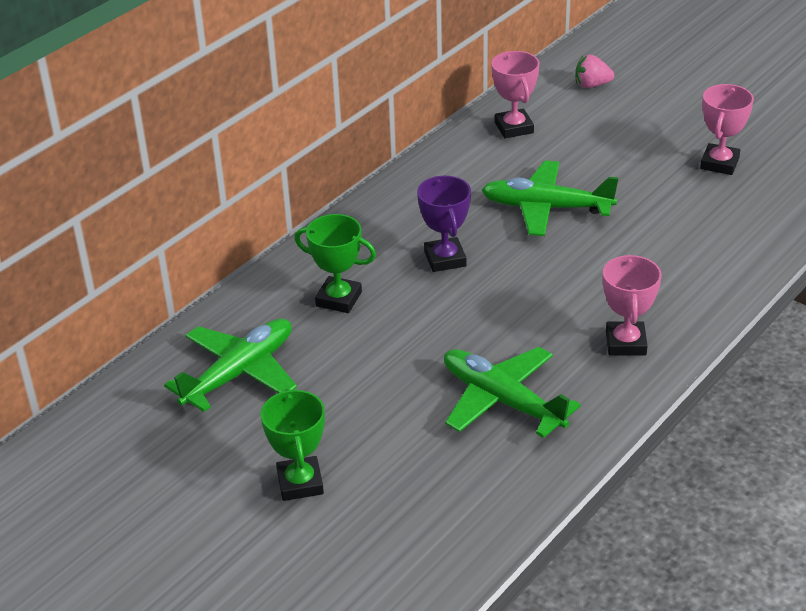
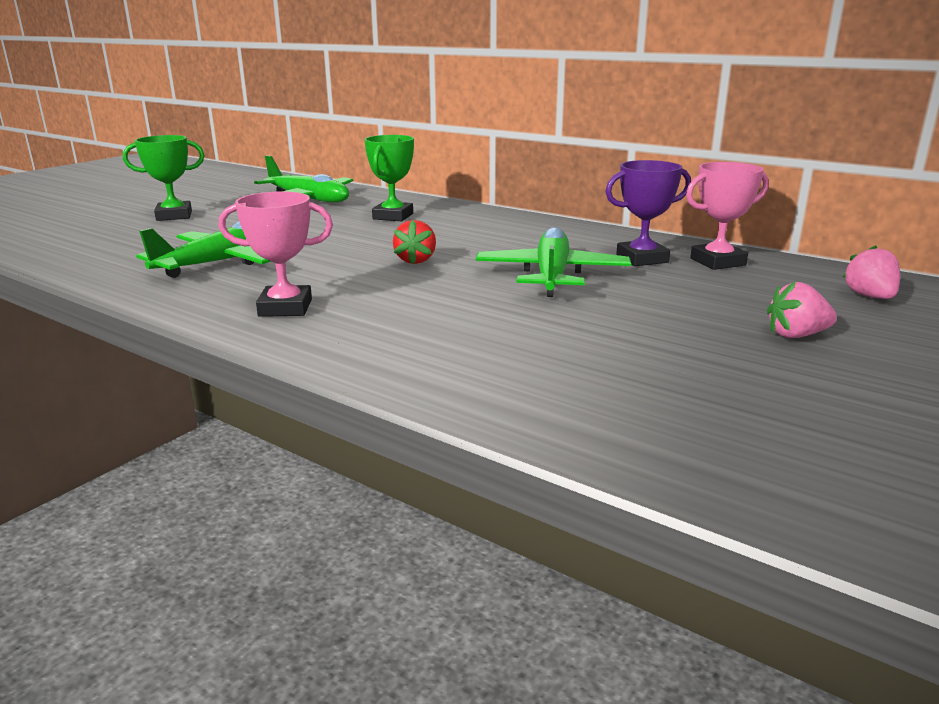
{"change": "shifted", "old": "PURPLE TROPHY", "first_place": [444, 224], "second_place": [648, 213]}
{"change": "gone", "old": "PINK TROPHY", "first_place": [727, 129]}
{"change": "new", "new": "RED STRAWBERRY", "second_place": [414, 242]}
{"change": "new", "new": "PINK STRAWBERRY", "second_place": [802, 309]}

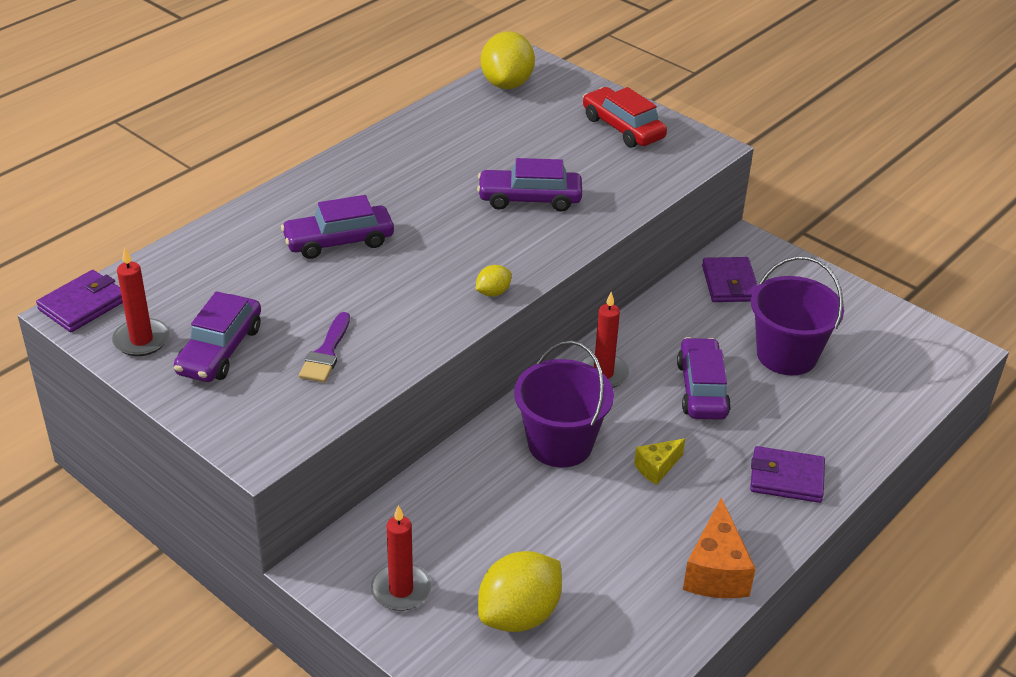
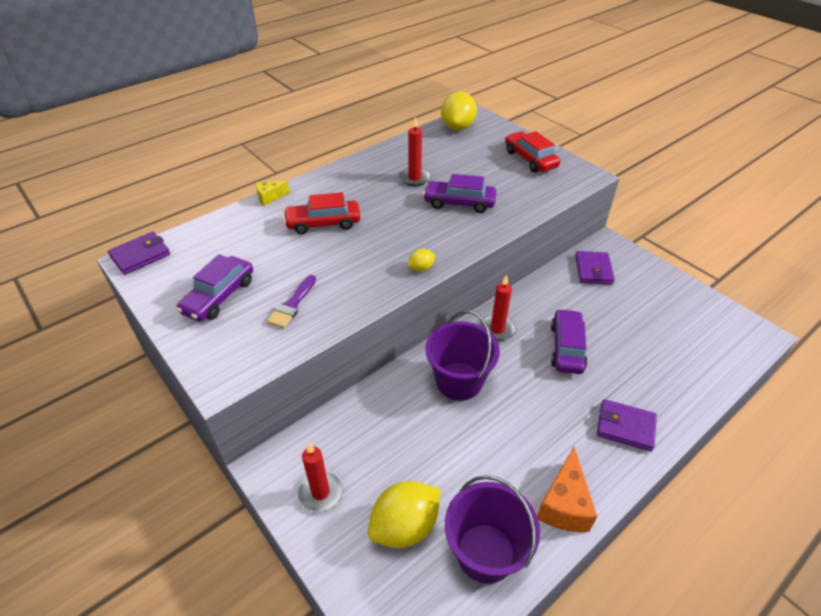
{"change": "shifted", "old": "RED CANDLE", "first_place": [141, 302], "second_place": [415, 151]}
{"change": "repainted", "old": "PURPLE CAR", "new": "RED CAR", "first_place": [337, 227], "second_place": [322, 213]}
{"change": "shifted", "old": "YELLOW CHEESE", "first_place": [659, 461], "second_place": [272, 193]}
{"change": "shifted", "old": "PURPLE BUCKET", "first_place": [797, 315], "second_place": [492, 529]}

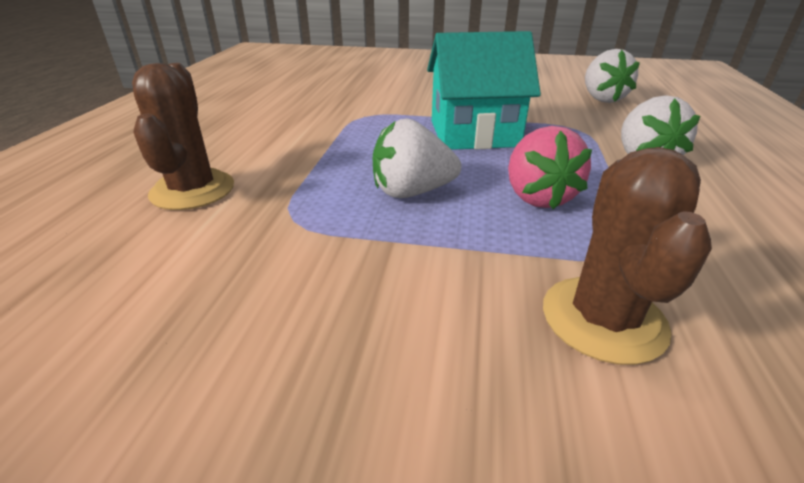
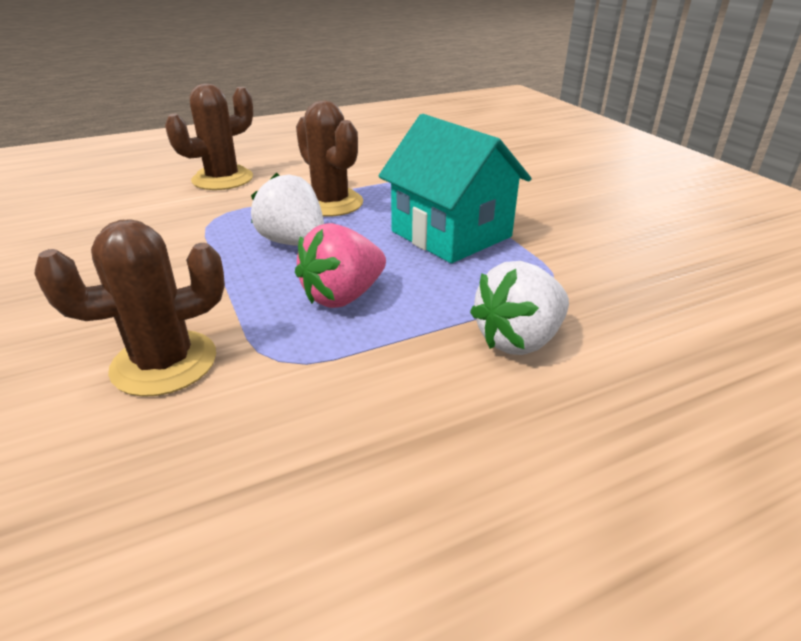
{"change": "gone", "old": "WHITE STRAWBERRY", "first_place": [612, 76]}
{"change": "new", "new": "BROWN CACTUS", "second_place": [329, 158]}

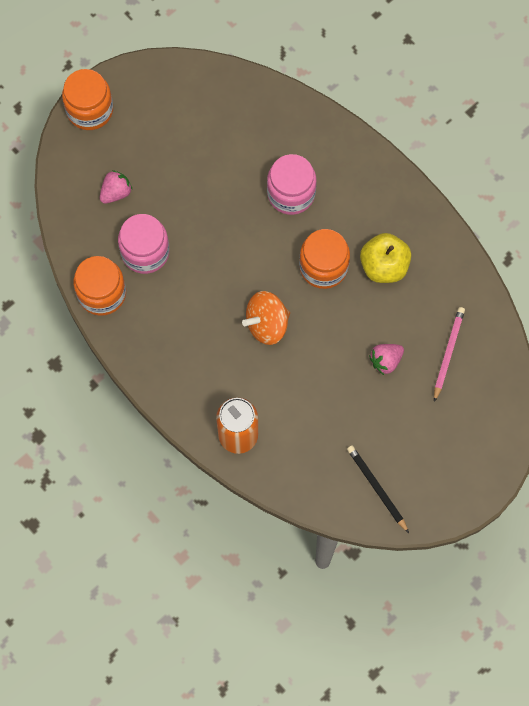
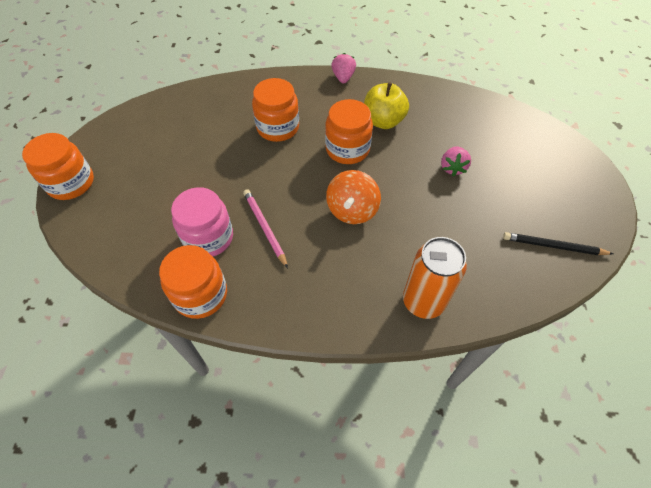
{"change": "shifted", "old": "PINK STRAWBERRY", "first_place": [116, 187], "second_place": [343, 68]}
{"change": "repainted", "old": "PINK JAR", "new": "ORANGE JAR", "first_place": [291, 184], "second_place": [275, 110]}
{"change": "shifted", "old": "PINK PENCIL", "first_place": [449, 354], "second_place": [265, 228]}

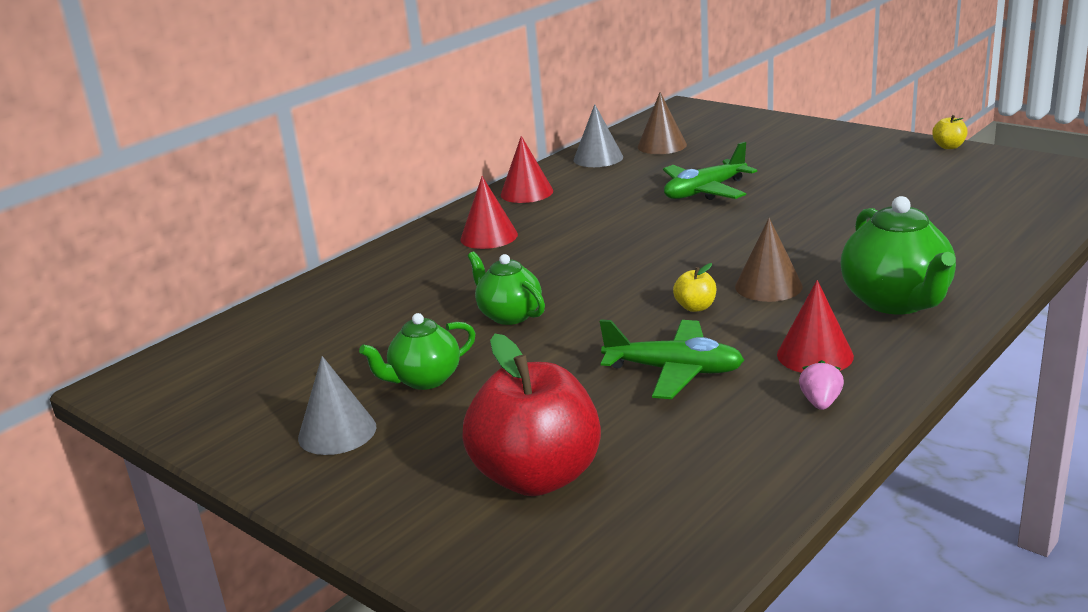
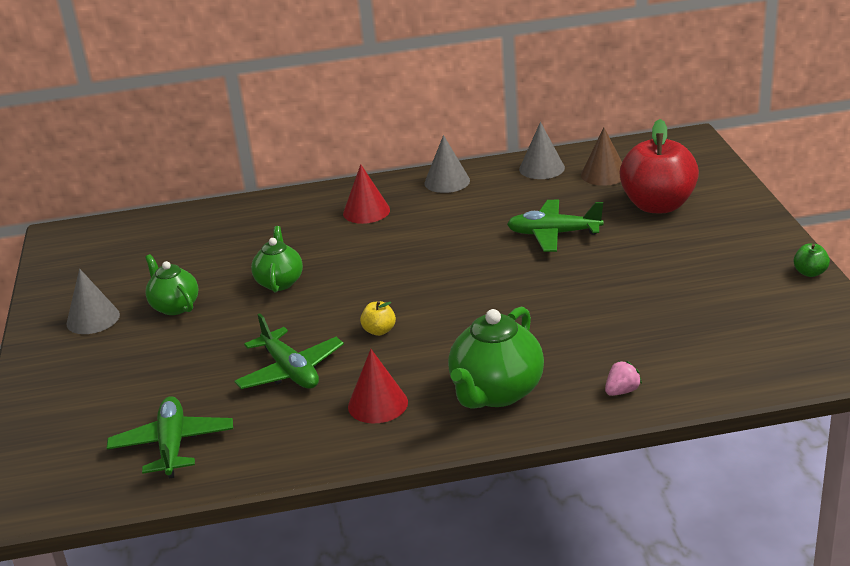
{"change": "rotated", "old": "GREEN TEAPOT", "first_place": [417, 351], "second_place": [172, 284], "degrees": 45}
{"change": "shifted", "old": "RED APPLE", "first_place": [531, 415], "second_place": [659, 166]}
{"change": "repainted", "old": "RED CONE", "new": "GREY CONE", "first_place": [527, 169], "second_place": [447, 164]}
{"change": "gone", "old": "BROWN CONE", "first_place": [769, 260]}
{"change": "shifted", "old": "PINK STRAWBERRY", "first_place": [821, 385], "second_place": [623, 378]}
{"change": "repainted", "old": "YELLOW APPLE", "new": "GREEN APPLE", "first_place": [950, 132], "second_place": [811, 260]}
{"change": "new", "new": "GREEN PLANE", "second_place": [170, 437]}

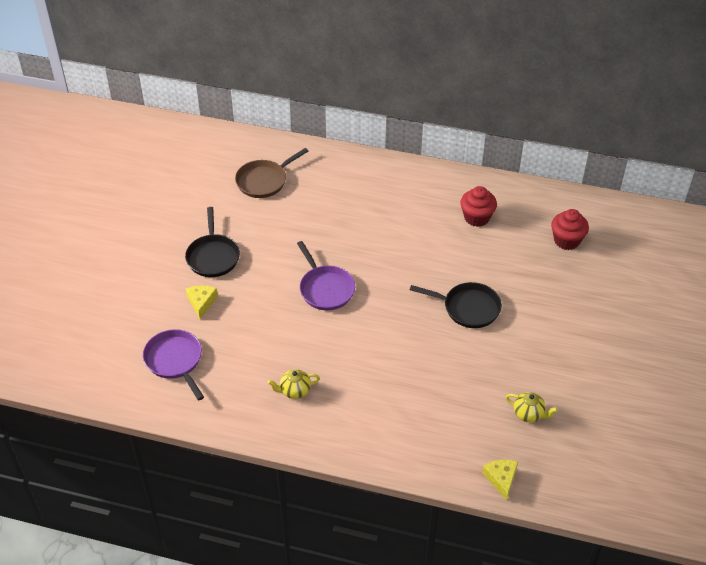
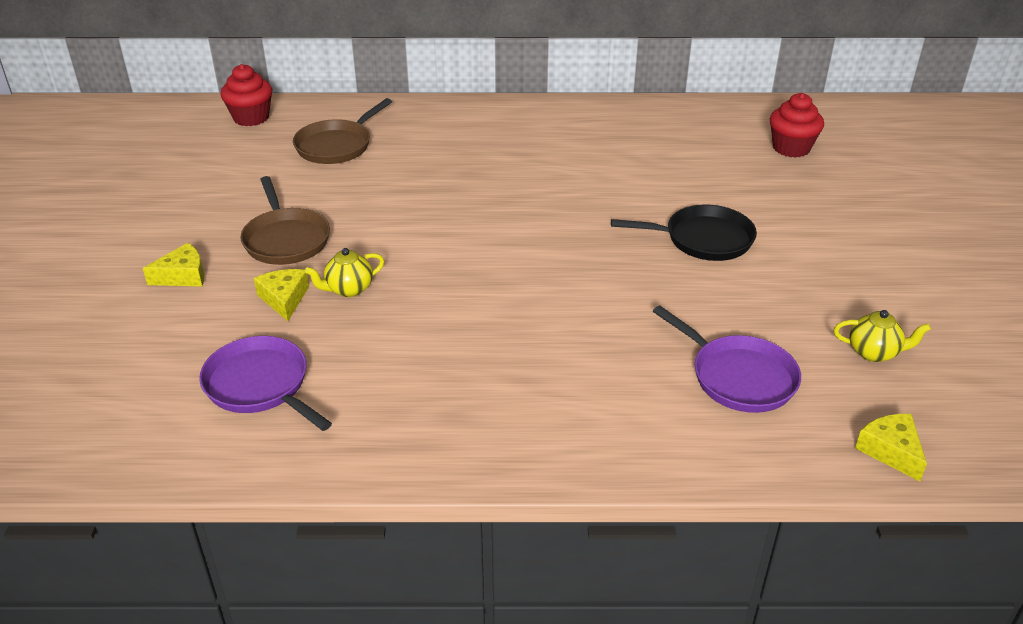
{"change": "repainted", "old": "BLACK PAN", "new": "BROWN PAN", "first_place": [212, 242], "second_place": [285, 220]}
{"change": "shifted", "old": "YELLOW TEAPOT", "first_place": [294, 384], "second_place": [344, 272]}
{"change": "shifted", "old": "PURPLE PAN", "first_place": [326, 275], "second_place": [727, 359]}
{"change": "shifted", "old": "RED CUPCAKE", "first_place": [478, 206], "second_place": [246, 95]}
{"change": "new", "new": "YELLOW CHEESE", "second_place": [173, 264]}

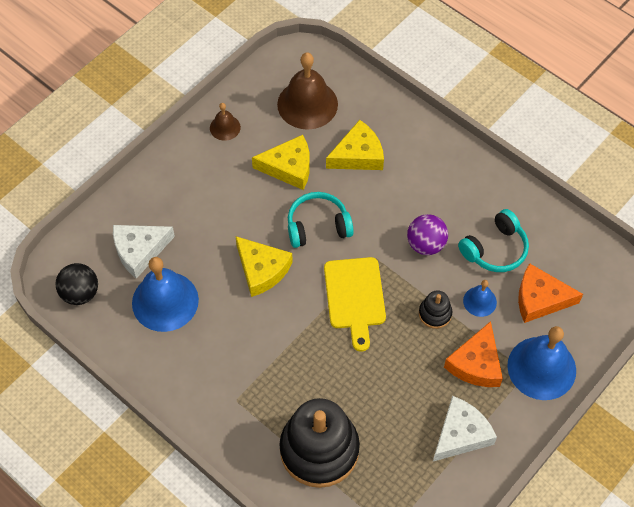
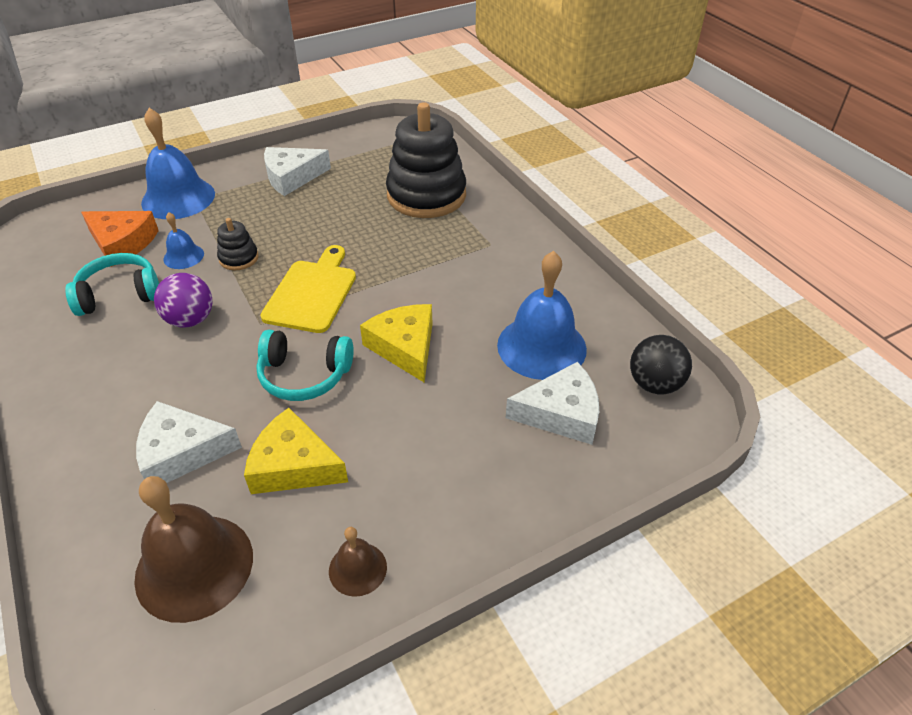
{"change": "repainted", "old": "YELLOW CHEESE", "new": "WHITE CHEESE", "first_place": [355, 145], "second_place": [189, 442]}
{"change": "gone", "old": "ORANGE CHEESE", "first_place": [473, 354]}

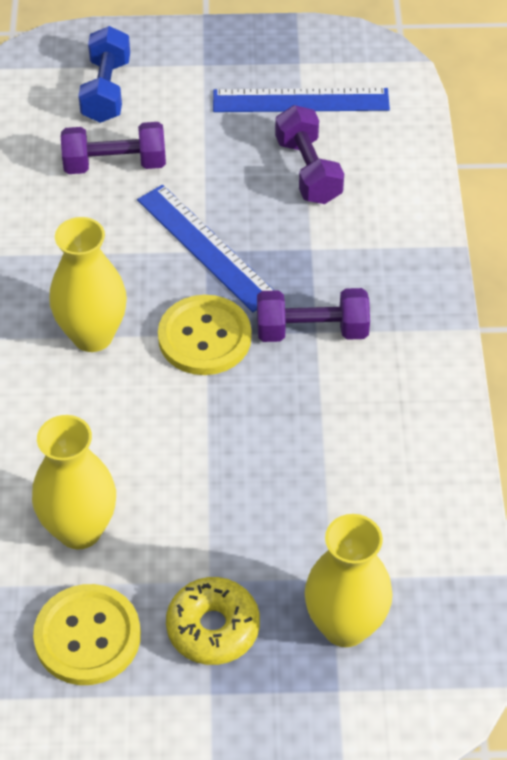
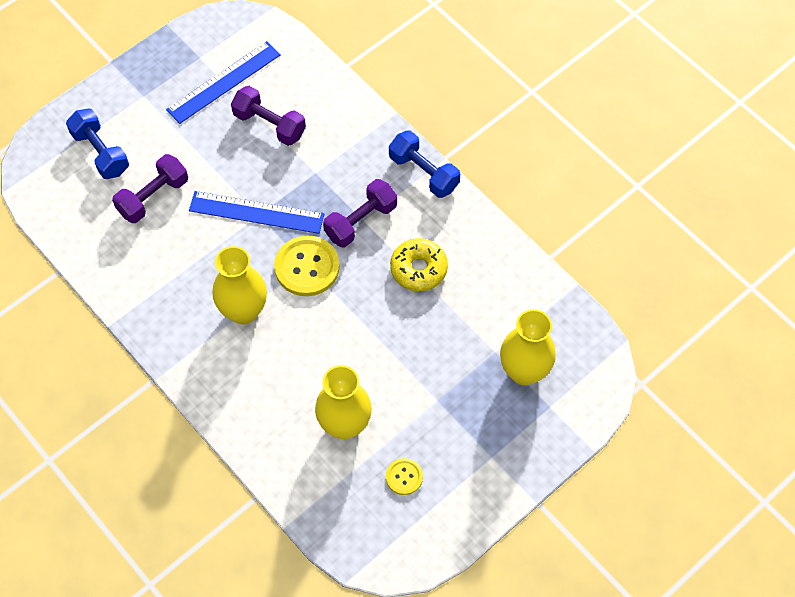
{"change": "scaled", "old": "YELLOW BUTTON", "first_place": [87, 634], "second_place": [404, 476], "factor": 0.53}
{"change": "shifted", "old": "YELLOW DONUT", "first_place": [213, 621], "second_place": [419, 264]}
{"change": "new", "new": "BLUE DUMBBELL", "second_place": [424, 164]}

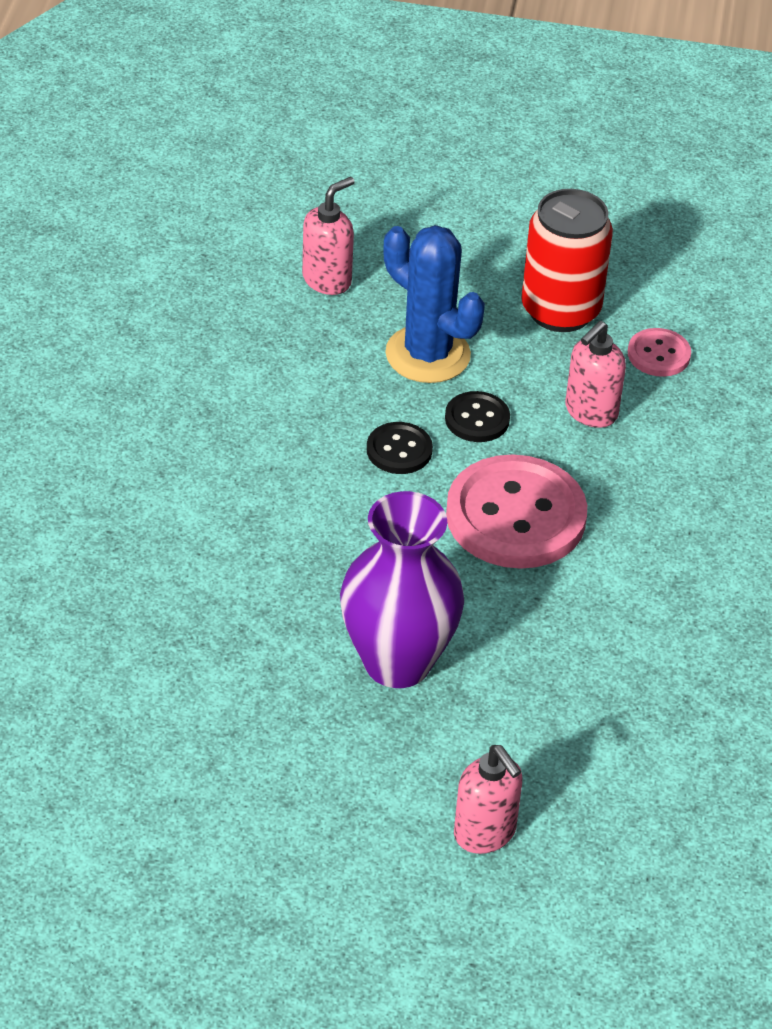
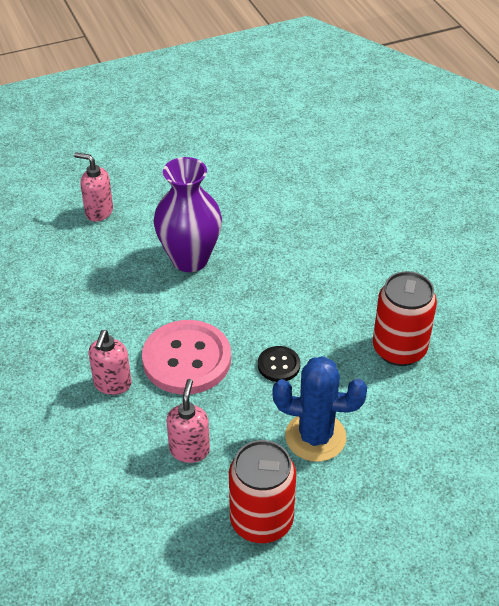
{"change": "shifted", "old": "PINK SOAP DISPENSER", "first_place": [328, 236], "second_place": [110, 362]}
{"change": "gone", "old": "BLACK BUTTON", "first_place": [477, 416]}
{"change": "gone", "old": "PINK BUTTON", "first_place": [659, 352]}
{"change": "new", "new": "RED CAN", "second_place": [405, 318]}

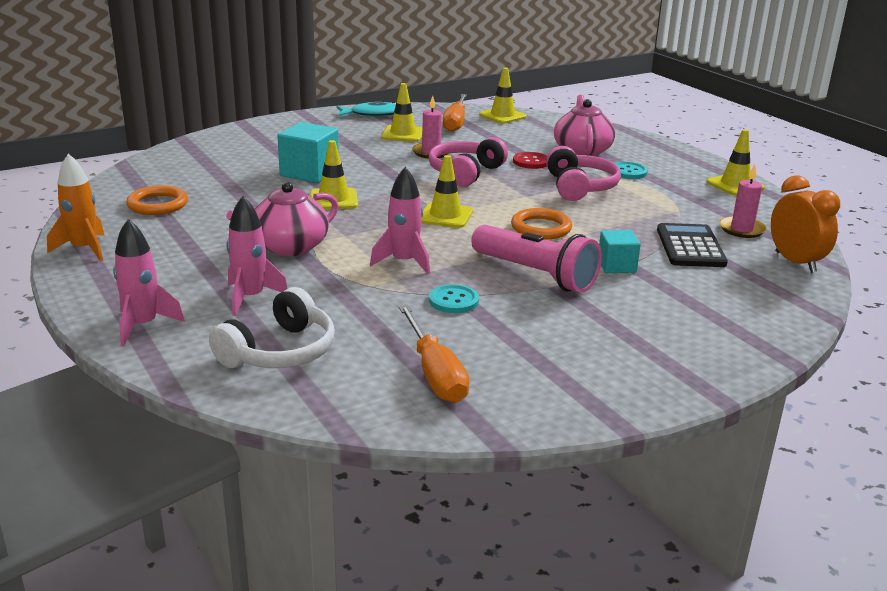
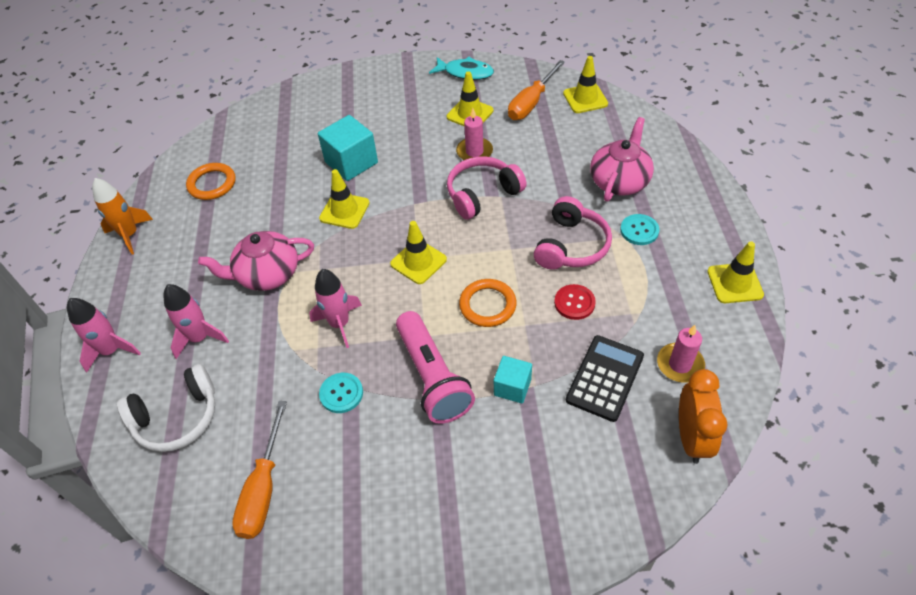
{"change": "shifted", "old": "RED BUTTON", "first_place": [530, 160], "second_place": [575, 302]}

